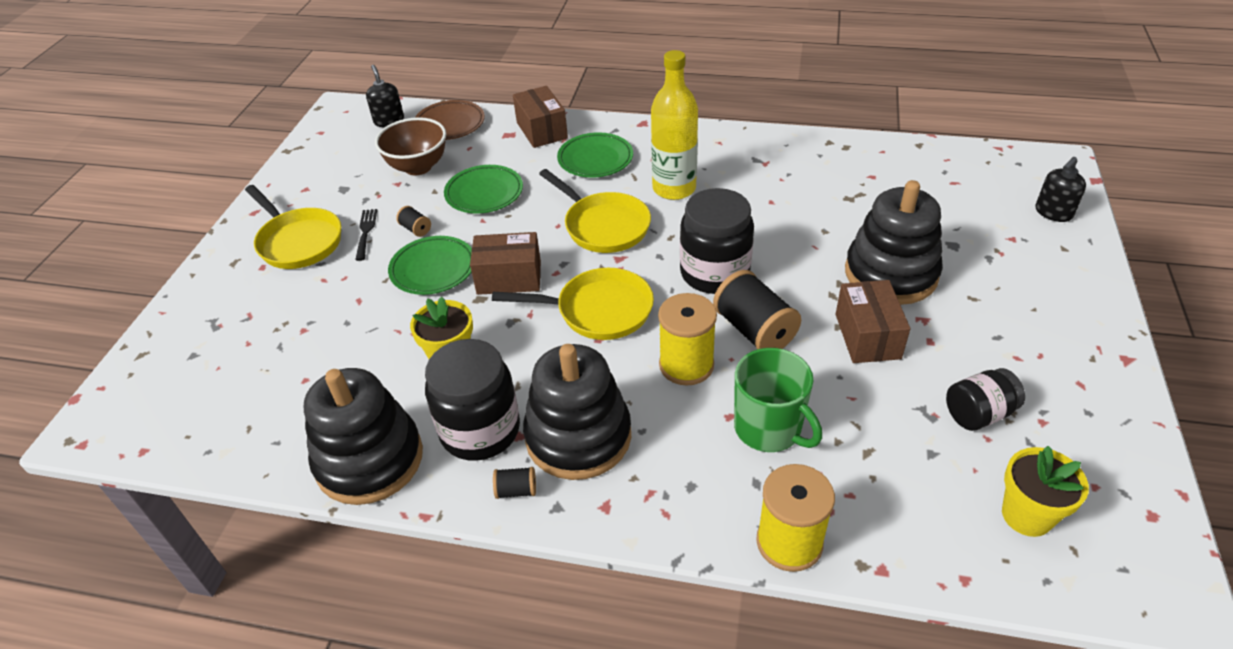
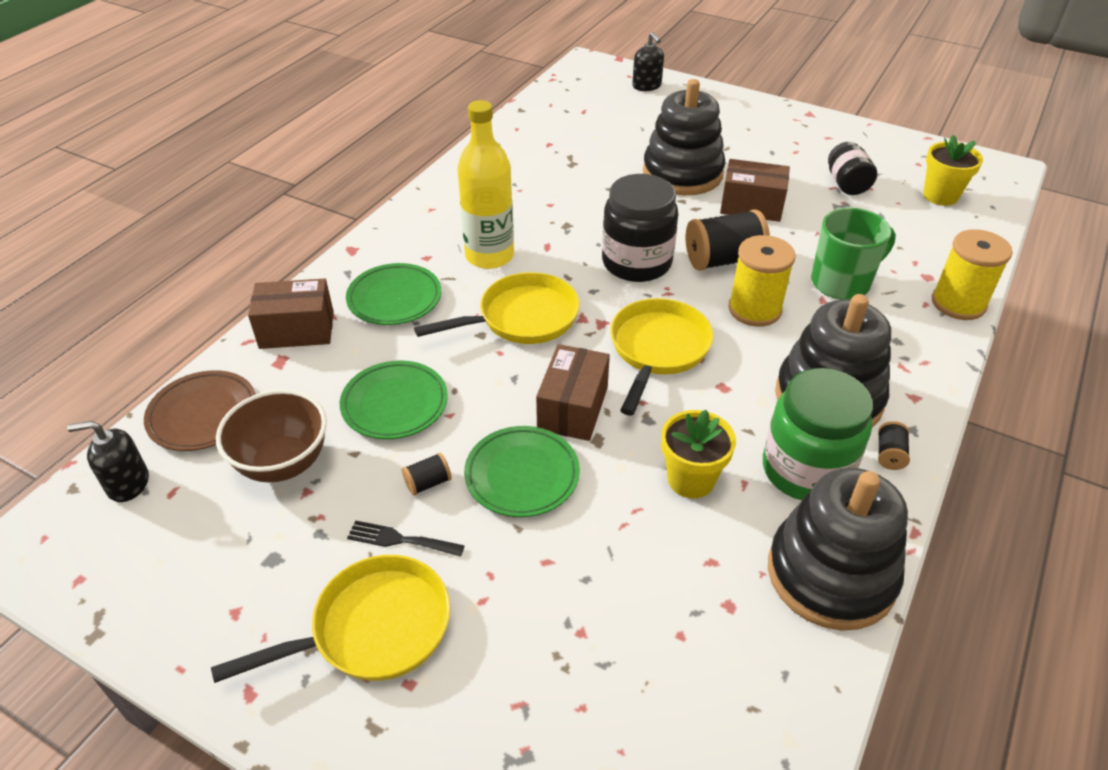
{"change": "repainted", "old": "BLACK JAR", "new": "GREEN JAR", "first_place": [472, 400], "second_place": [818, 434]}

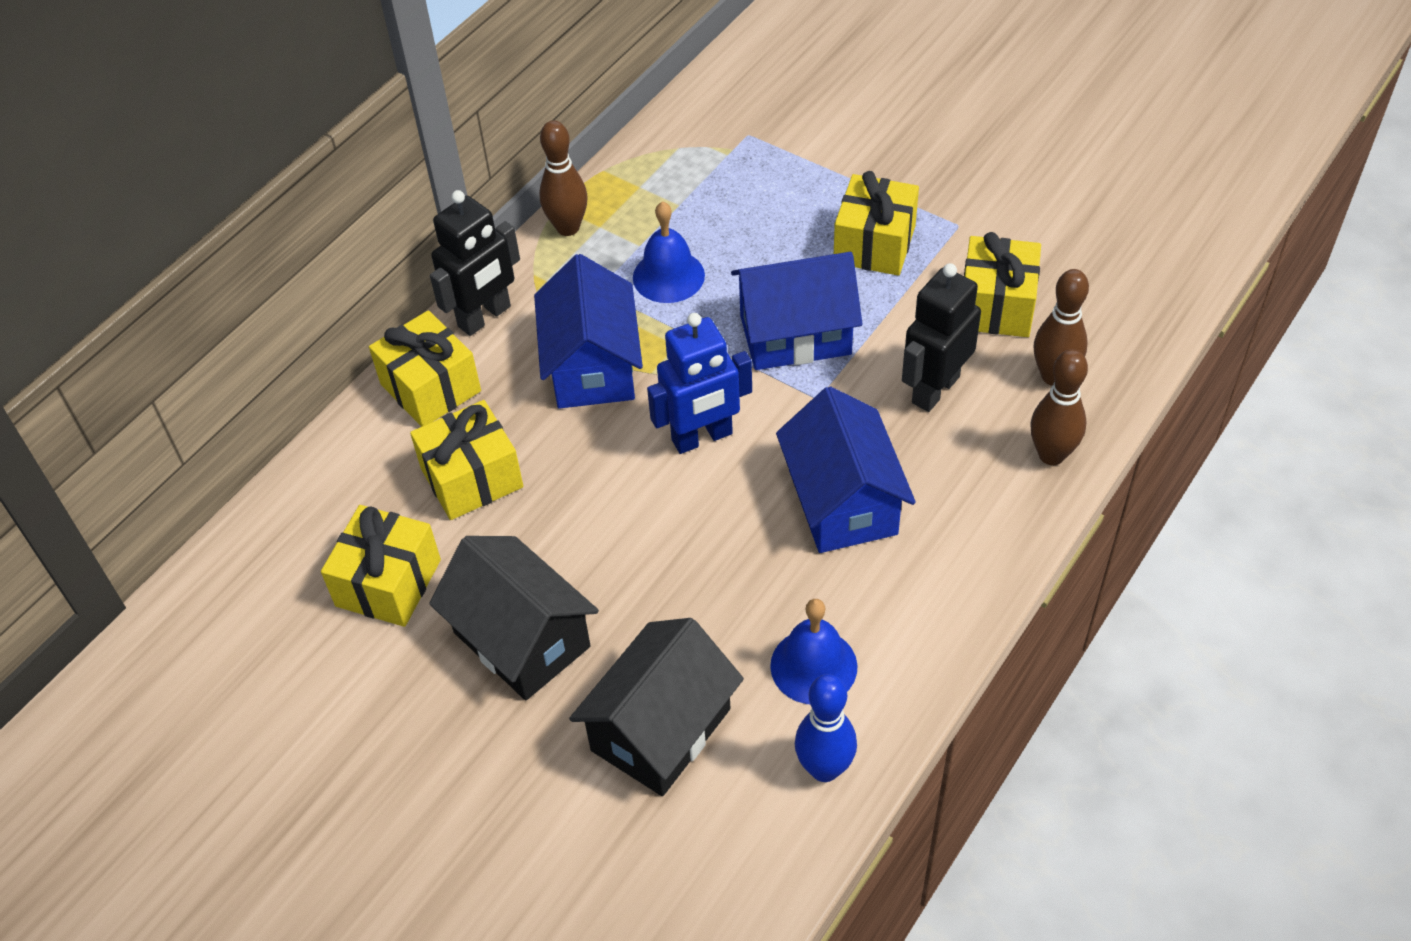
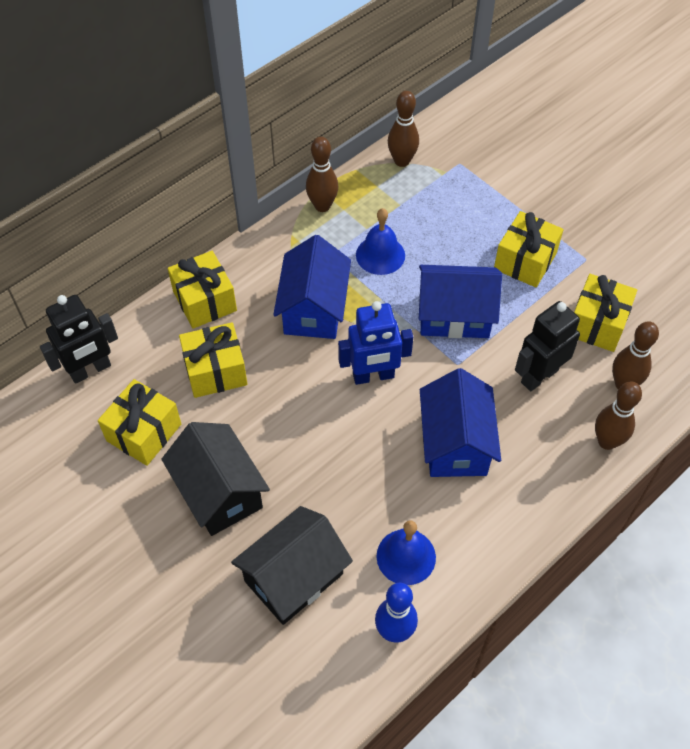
{"change": "shifted", "old": "BLACK ROBOT", "first_place": [475, 263], "second_place": [79, 339]}
{"change": "new", "new": "BROWN BOWLING PIN", "second_place": [403, 129]}

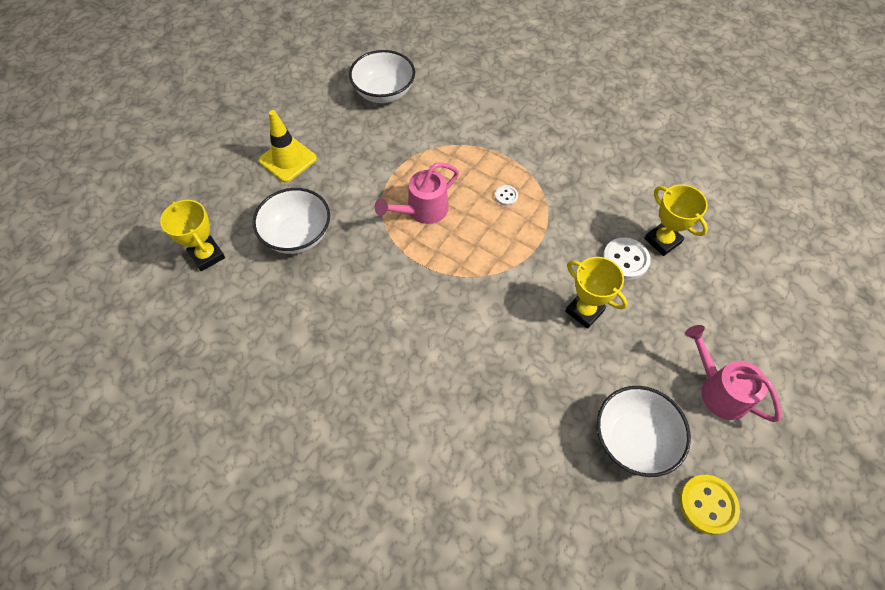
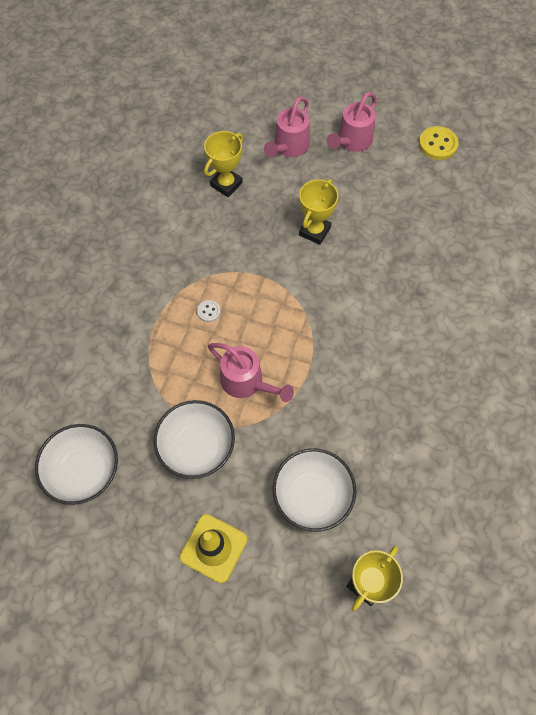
{"change": "shifted", "old": "WHITE BOWL", "first_place": [644, 431], "second_place": [194, 439]}
{"change": "gone", "old": "WHITE BUTTON", "first_place": [627, 258]}
{"change": "new", "new": "PINK WATERING CAN", "second_place": [287, 126]}

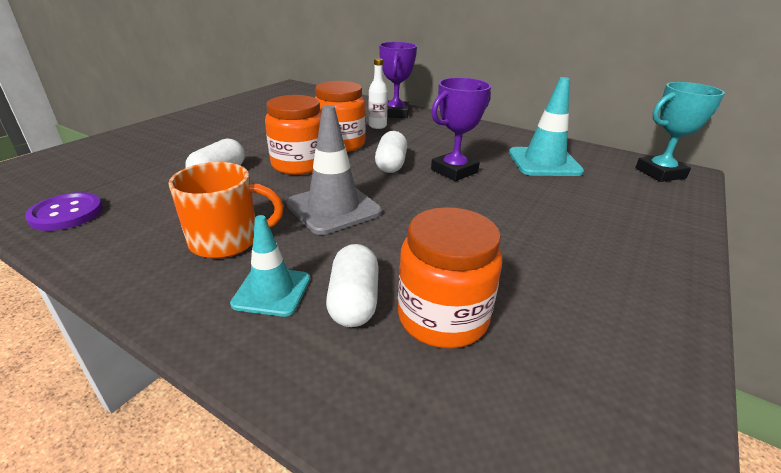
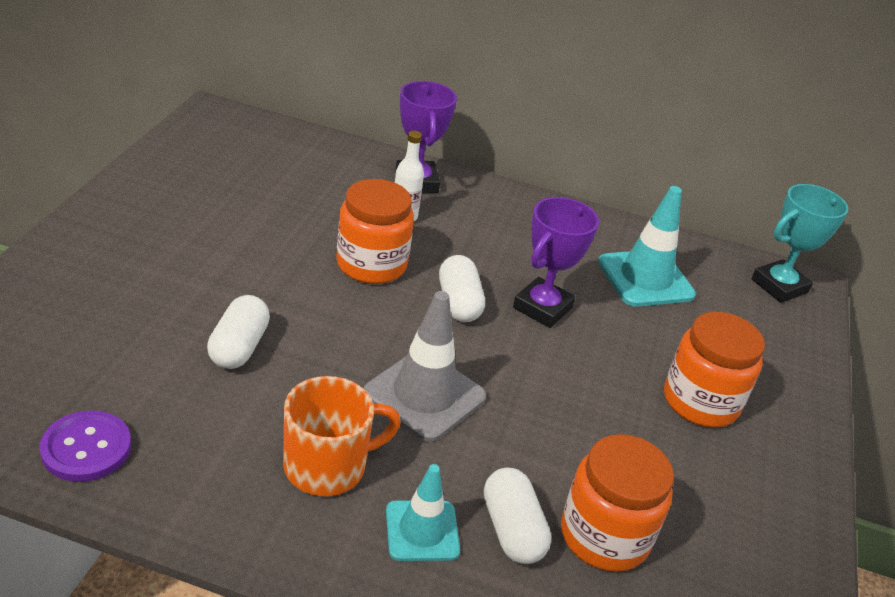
{"change": "shifted", "old": "ORANGE JAR", "first_place": [293, 135], "second_place": [714, 369]}

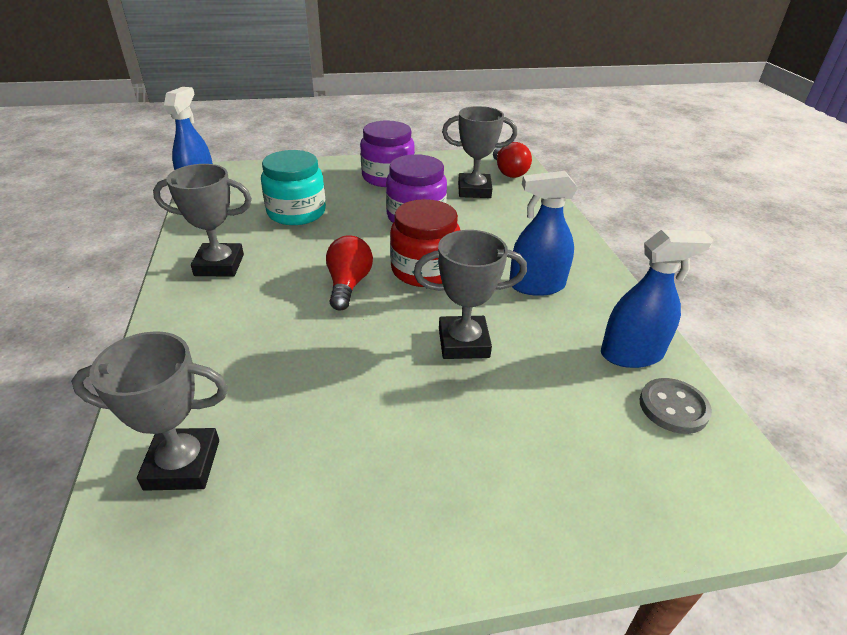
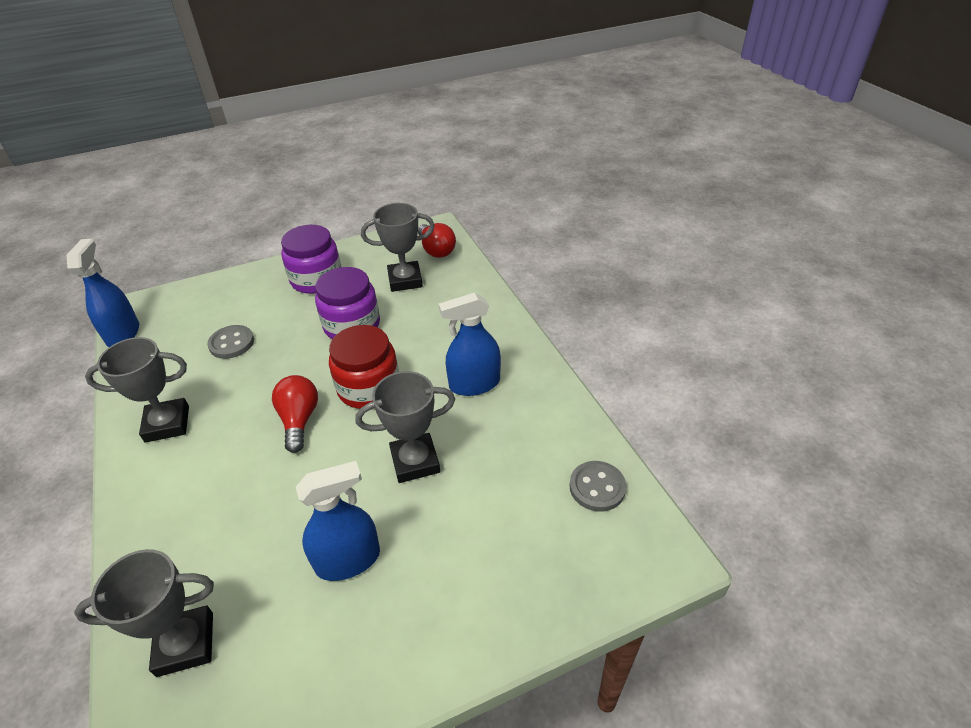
{"change": "swapped", "old": "TURQUOISE JAR", "new": "GREY BUTTON", "first_place": [293, 187], "second_place": [230, 342]}
{"change": "shifted", "old": "BLUE SPRAY BOTTLE", "first_place": [657, 299], "second_place": [338, 521]}

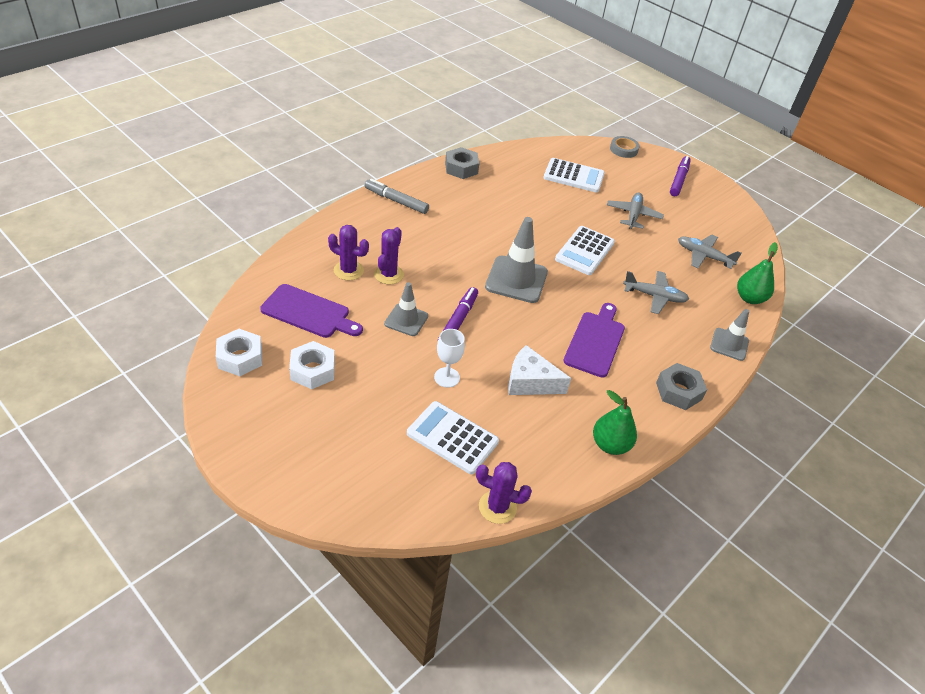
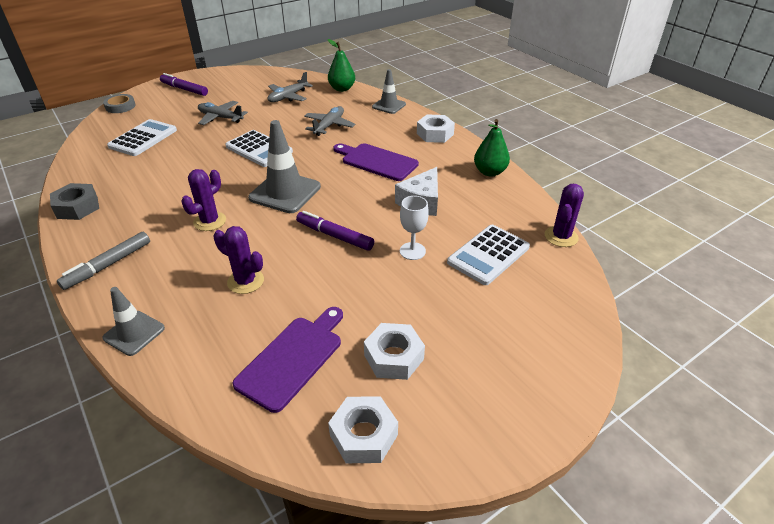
{"change": "shifted", "old": "PURPLE CACTUS", "first_place": [348, 252], "second_place": [203, 200]}
{"change": "shifted", "old": "GREY TRAFFIC CONE", "first_place": [406, 309], "second_place": [133, 321]}
{"change": "repainted", "old": "GREY NUT", "new": "WHITE NUT", "first_place": [681, 386], "second_place": [436, 128]}

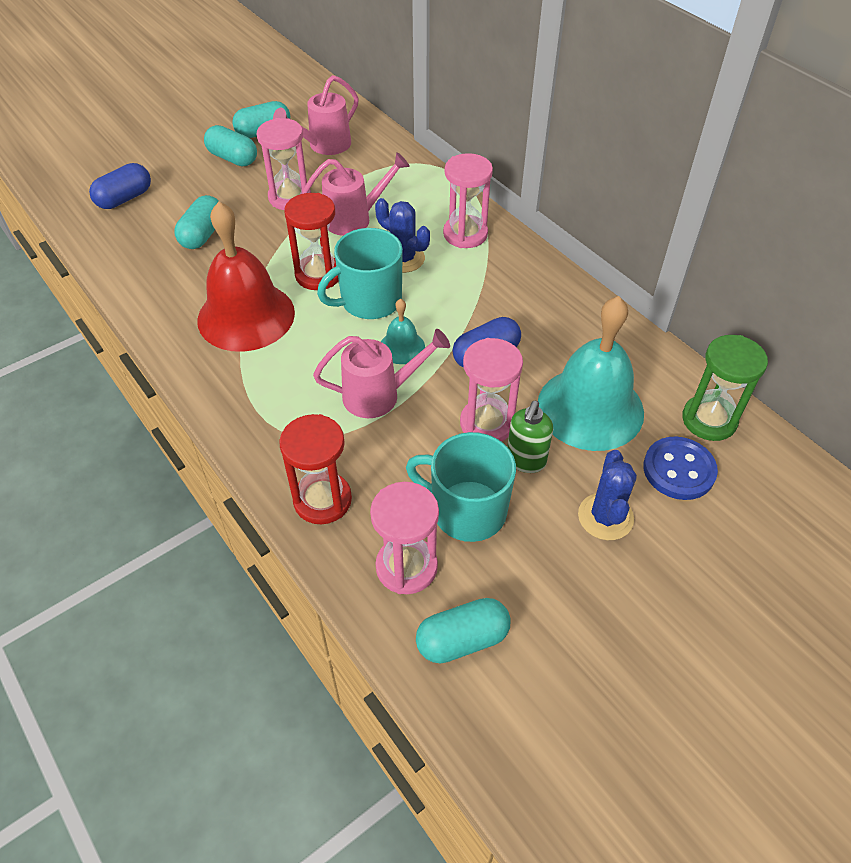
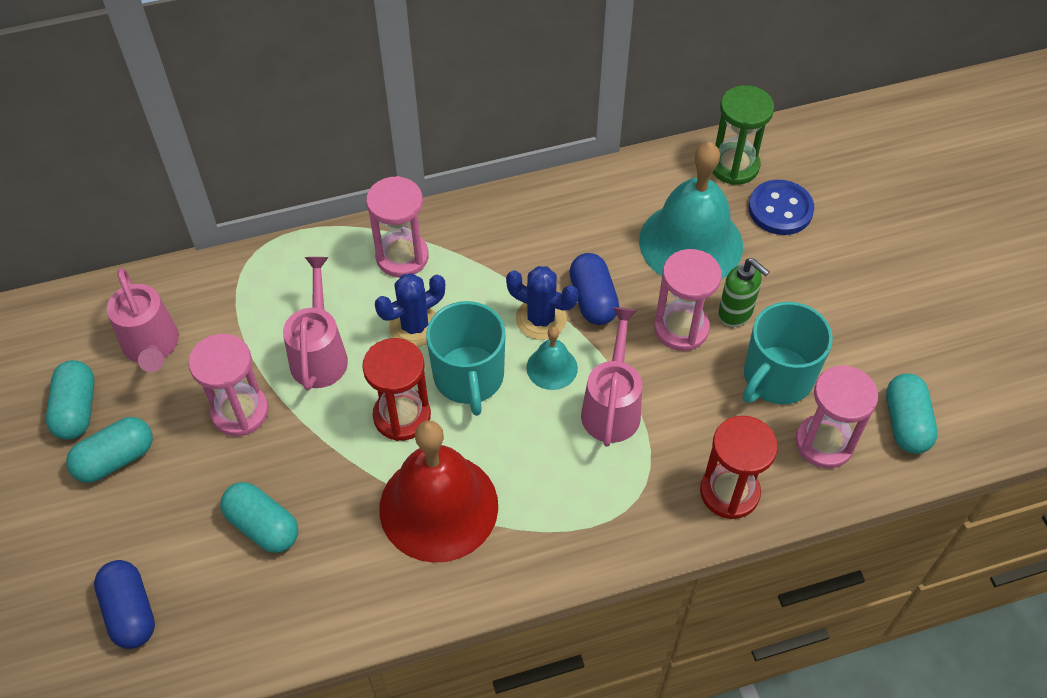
{"change": "shifted", "old": "BLUE CACTUS", "first_place": [607, 495], "second_place": [542, 303]}

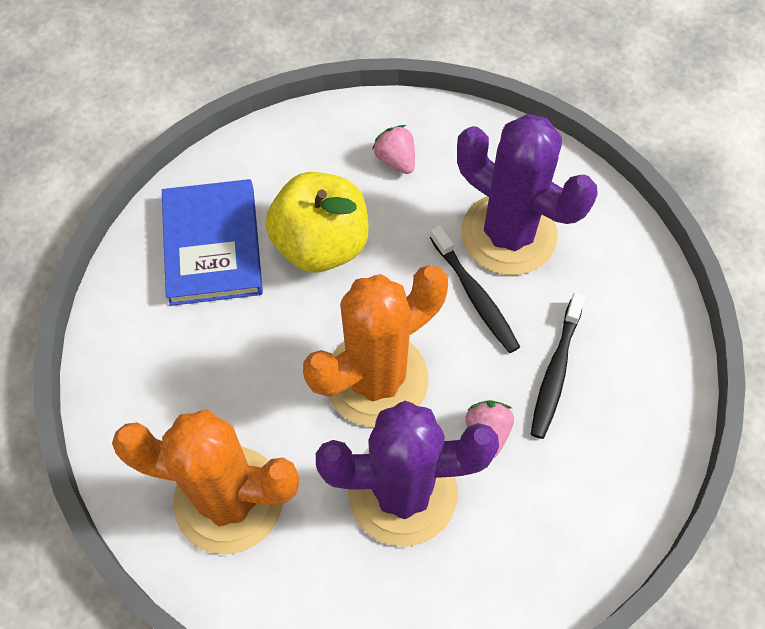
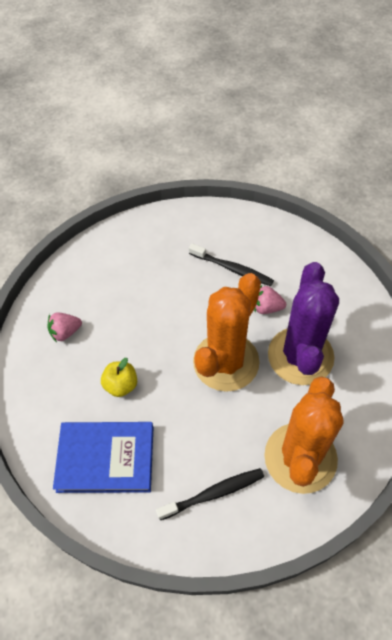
{"change": "scaled", "old": "YELLOW APPLE", "first_place": [317, 222], "second_place": [119, 377], "factor": 0.52}
{"change": "rotated", "old": "ORANGE CACTUS", "first_place": [375, 346], "second_place": [227, 332], "degrees": 60}
{"change": "shifted", "old": "BLACK TOOTHBRUSH", "first_place": [475, 289], "second_place": [210, 494]}
{"change": "gone", "old": "PURPLE CACTUS", "first_place": [527, 194]}

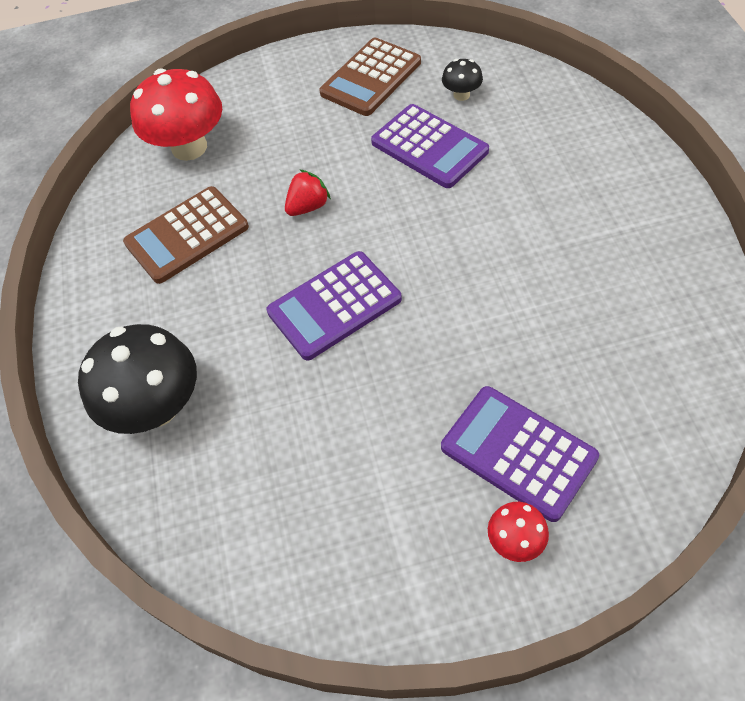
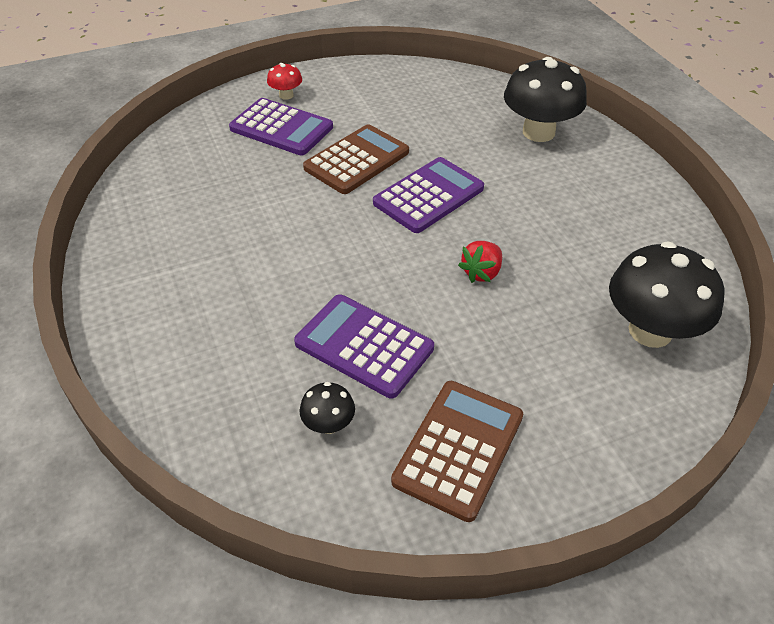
{"change": "shifted", "old": "BROWN CALCULATOR", "first_place": [186, 235], "second_place": [356, 159]}
{"change": "repainted", "old": "RED MUSHROOM", "new": "BLACK MUSHROOM", "first_place": [176, 114], "second_place": [666, 294]}

